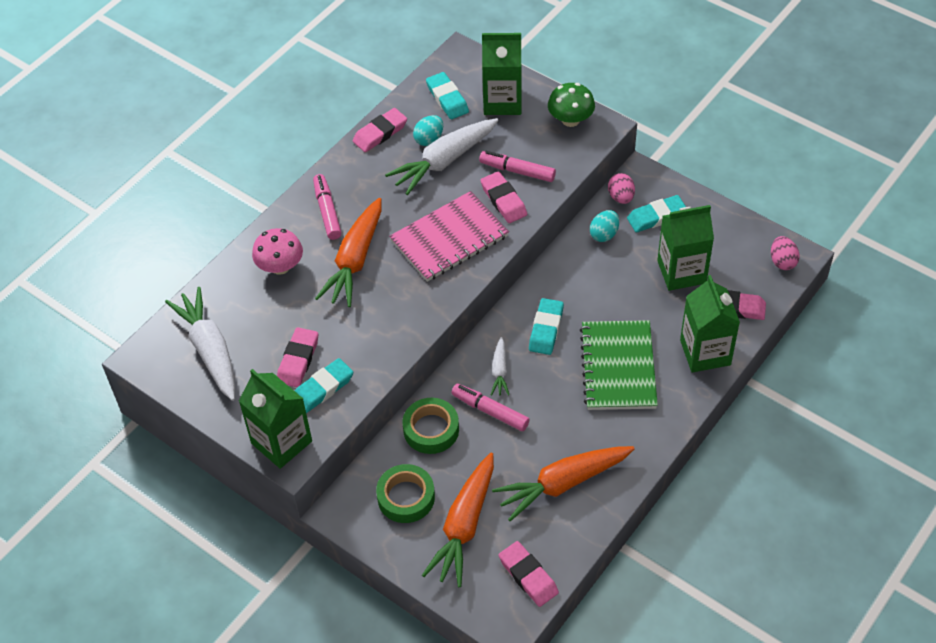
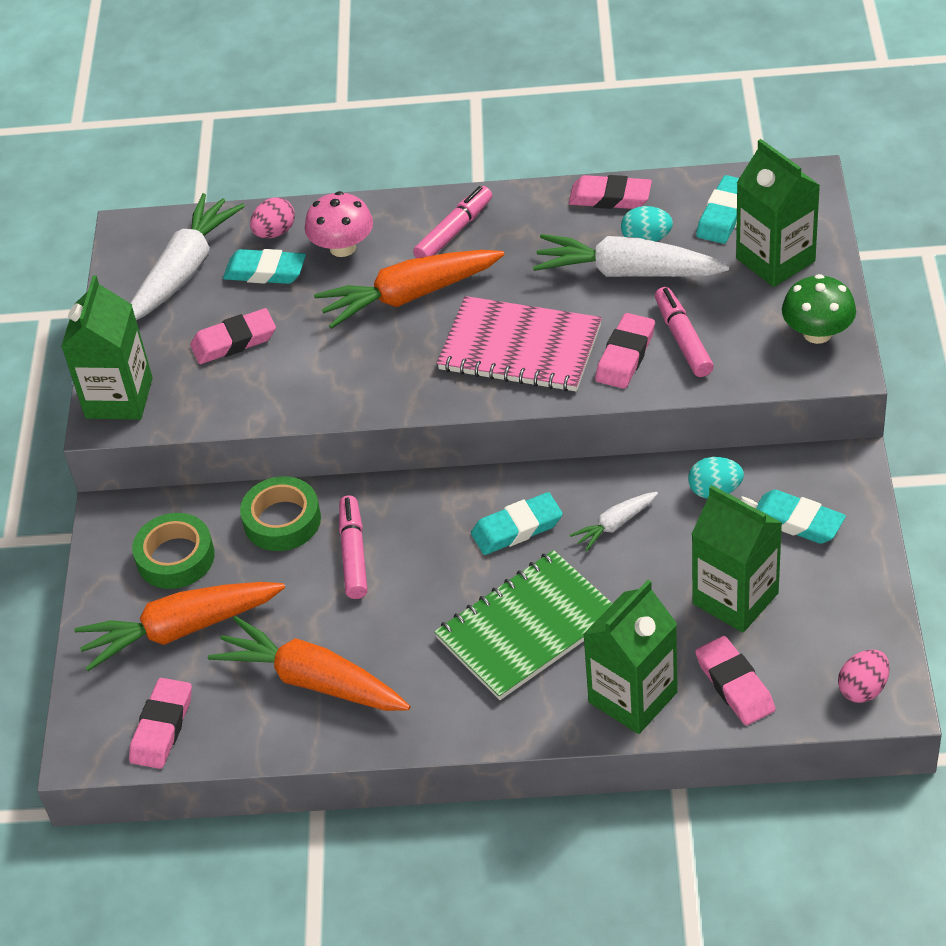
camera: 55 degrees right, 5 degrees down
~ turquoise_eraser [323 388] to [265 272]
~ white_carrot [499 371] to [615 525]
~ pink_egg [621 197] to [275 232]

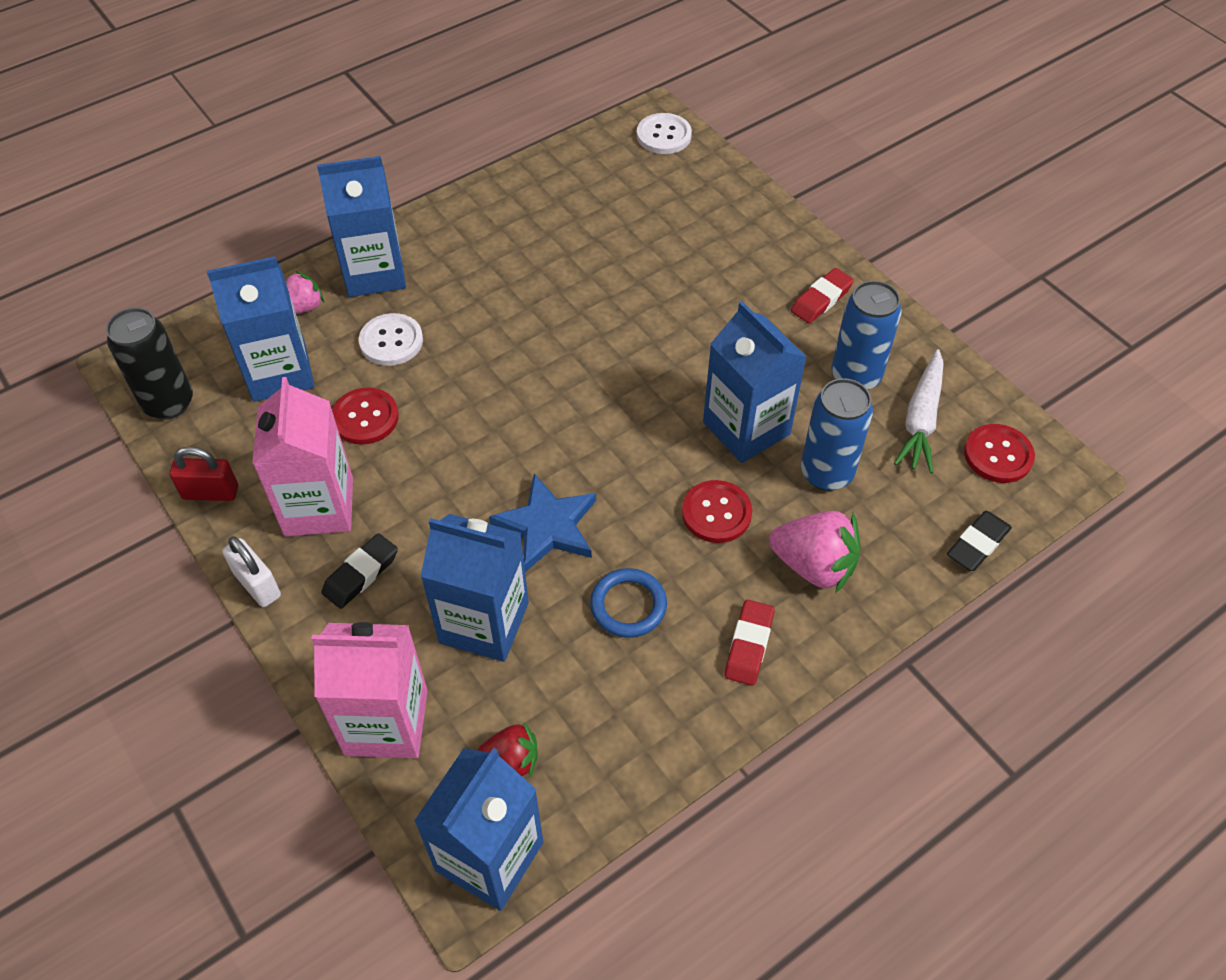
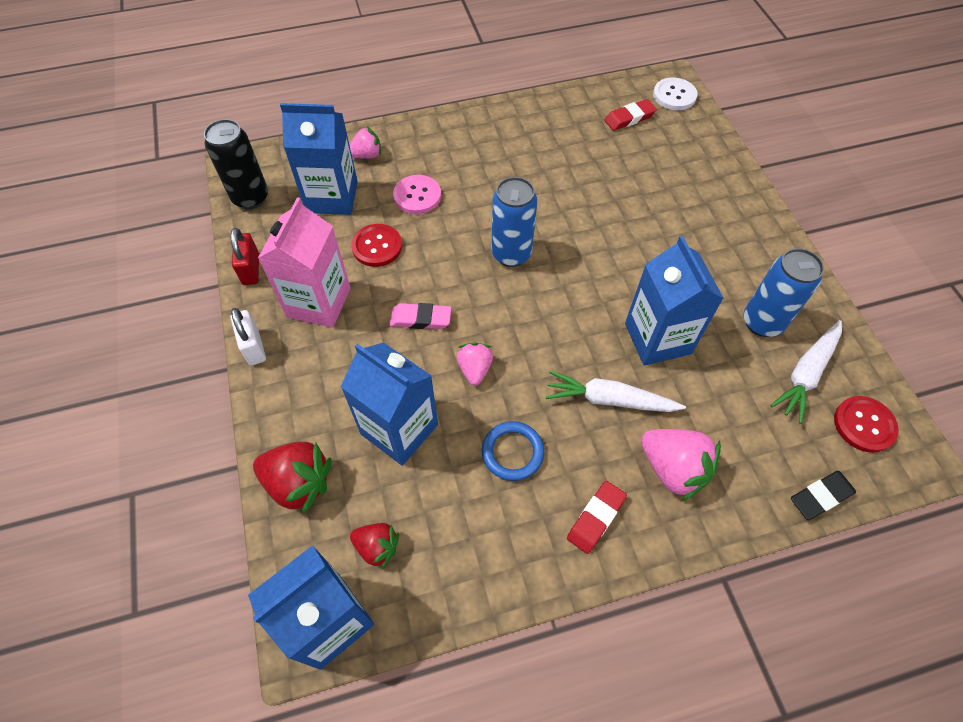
camera: 20 degrees right, 5 degrees up
- blue_carton [374 273]
- black_eraser [361 574]
+ pink_eraser [421 319]
~ red_eraser [821 299] to [629 118]
~ blue_can [826 473] to [511 254]
~ pink_carton [386 722] to red_strawberry [299 483]
~ blue_star [547 526] to pink_strawberry [475 369]
~ red_button [716 513] to white_carrot [609 400]
~ white_button [391 341] to pink_button [417 196]
~ red_padlock [211 492] = [251 269] 60 degrees clockwise

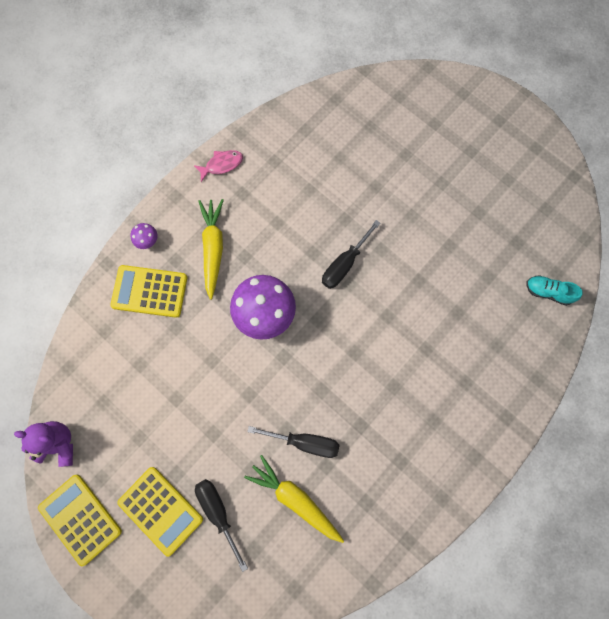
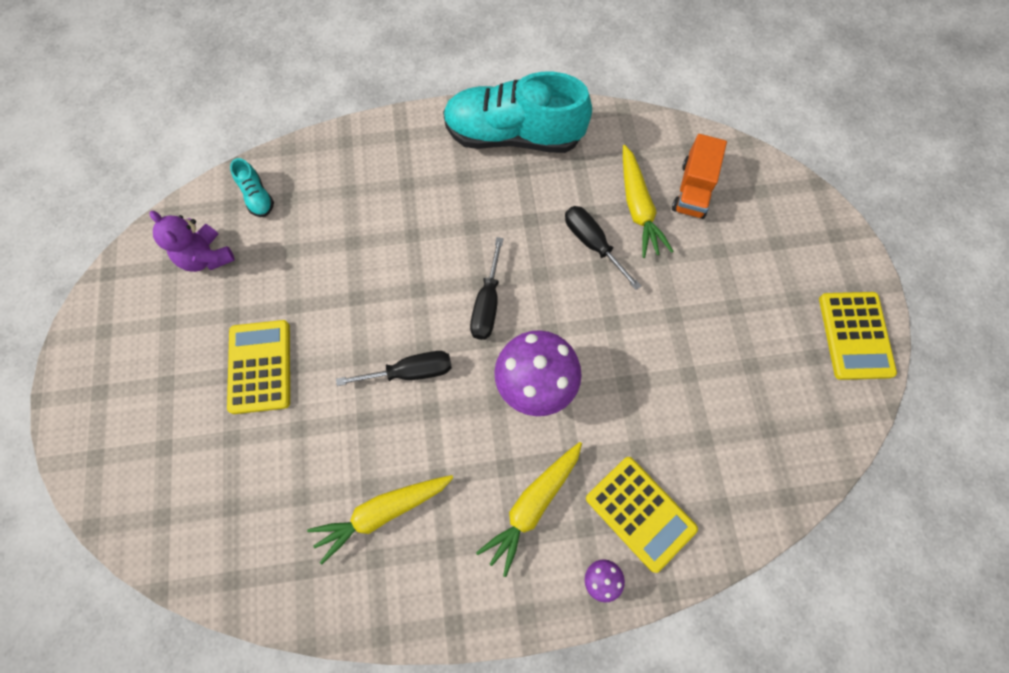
camera: 140 degrees left, 5 degrees down
- pink_fish [222 165]
+ yellow_carrot [383 512]
+ turquoise_shoe [513 135]
+ orange_truck [693 189]
~ purple_teddy_bear [58 444] to [206 257]
~ yellow_calculator [160 510] to [260 366]
~ black_screwdriver [218 512] to [487 304]

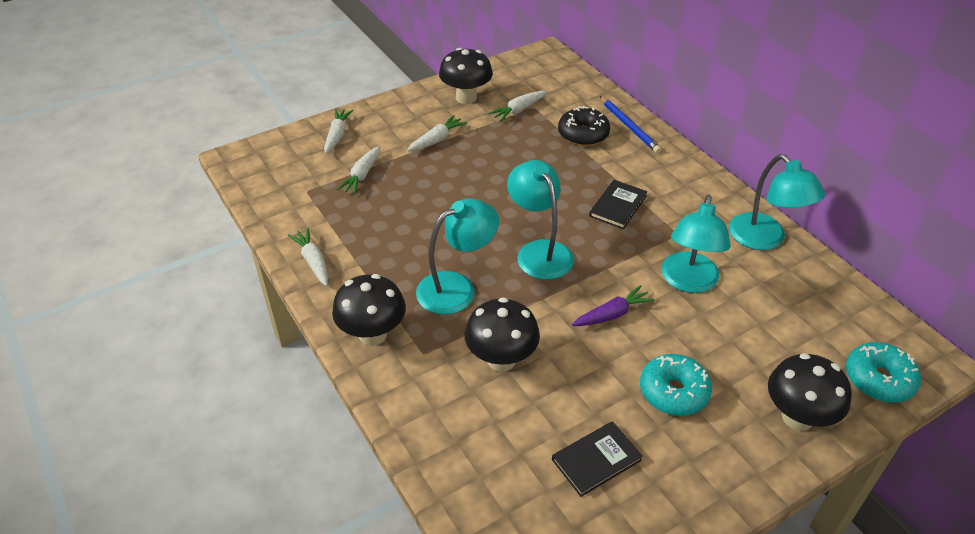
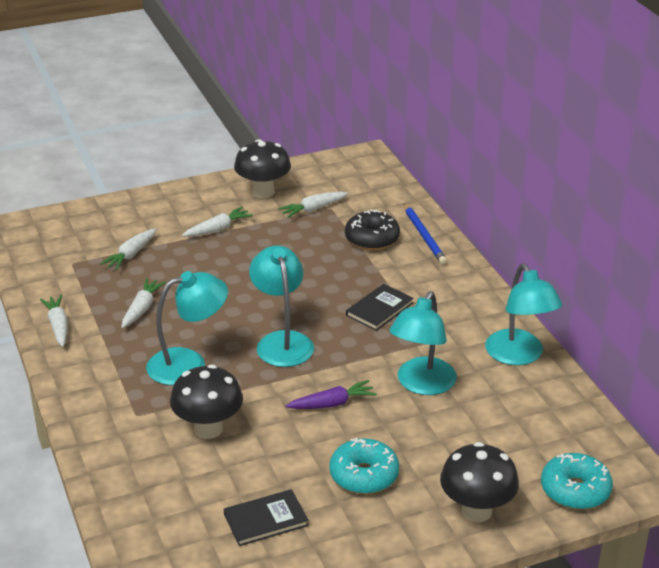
camera: 10 degrees right, 10 degrees down
- black_mushroom [372 334]
~ white_carrot [337 135] to [142 308]

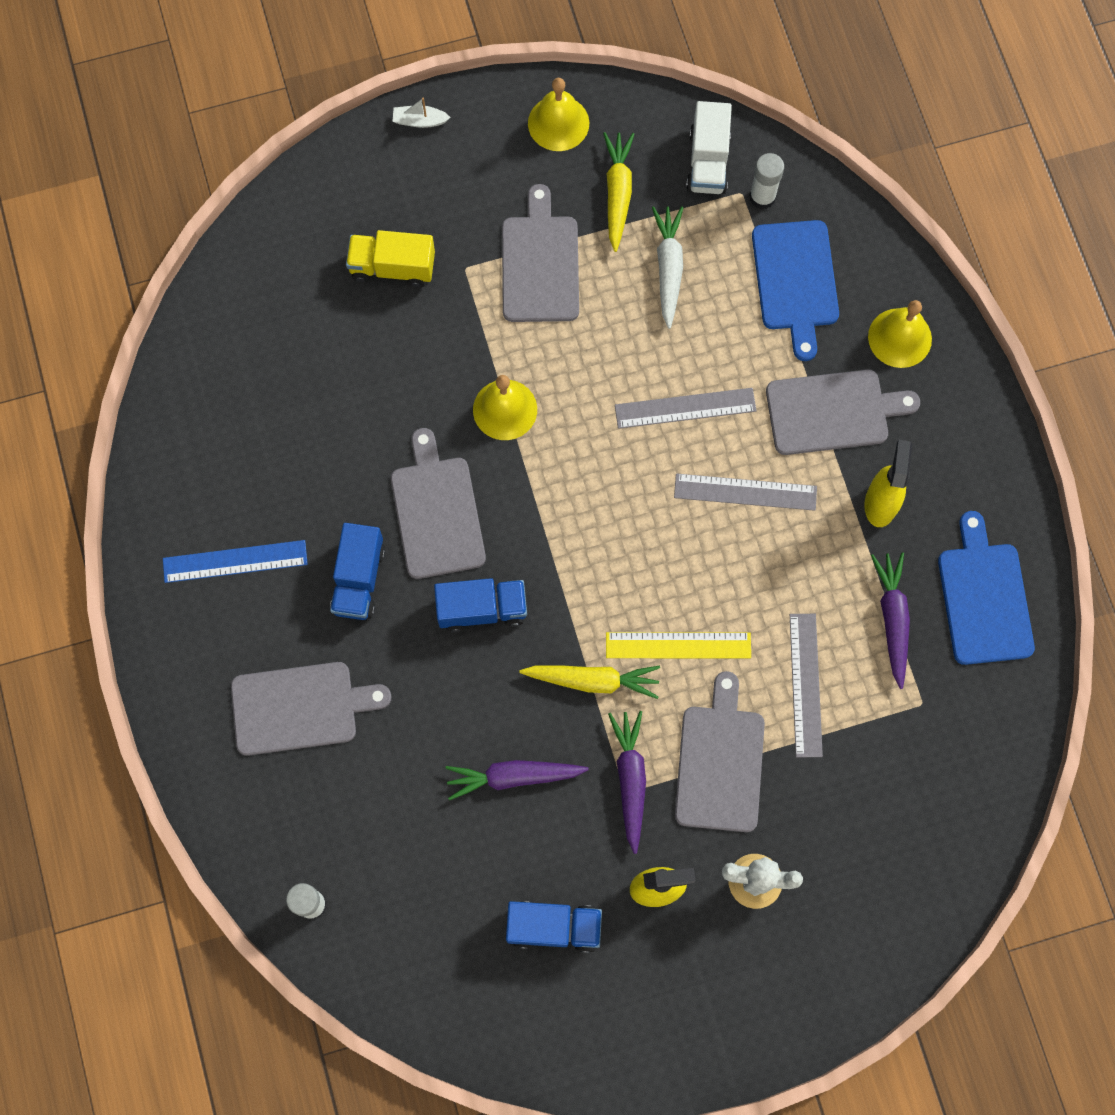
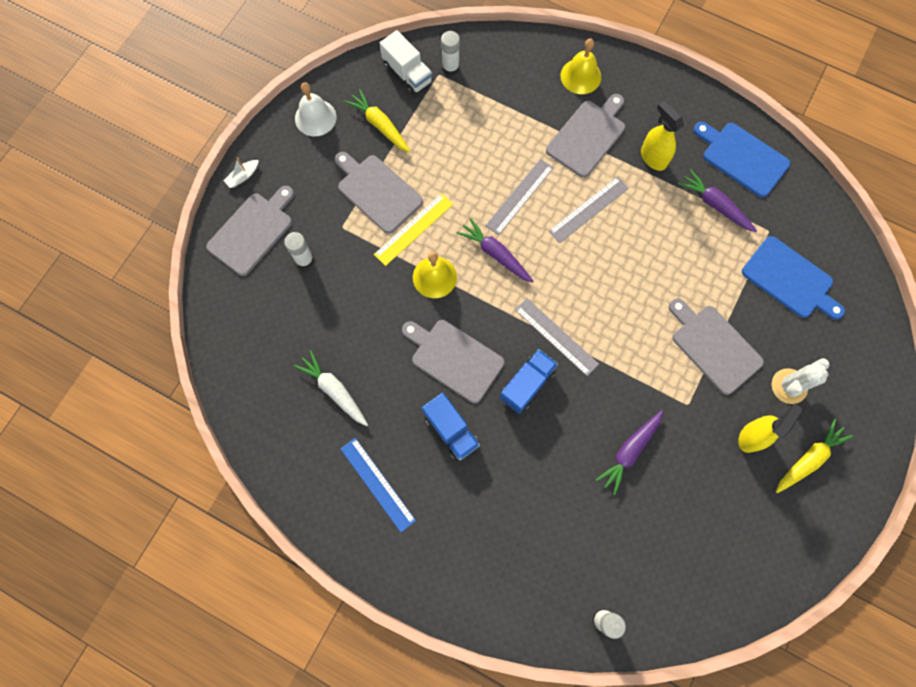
camera: 45 degrees left, 0 degrees up
- blue_truck [554 927]
~ grey_cutting_board [300 707] to [253 231]
~ yellow_carrot [593 680] to [808 459]
~ yellow_ruler [678 645] to [414 229]
~ purple_carrot [630 779] to [495 254]
~ white_carrot [668 268] to [334 390]
~ blue_cutting_board [795 281] to [790 279]
~ grey_ruler [806 684] to [556 336]
~ yellow_truck [392 267] to white_glue_stick [304 260]
~ yellow_bell [558 123] to white_bell [315 117]
~ blue_ruler [235 561] = [377 484] 75 degrees counterclockwise

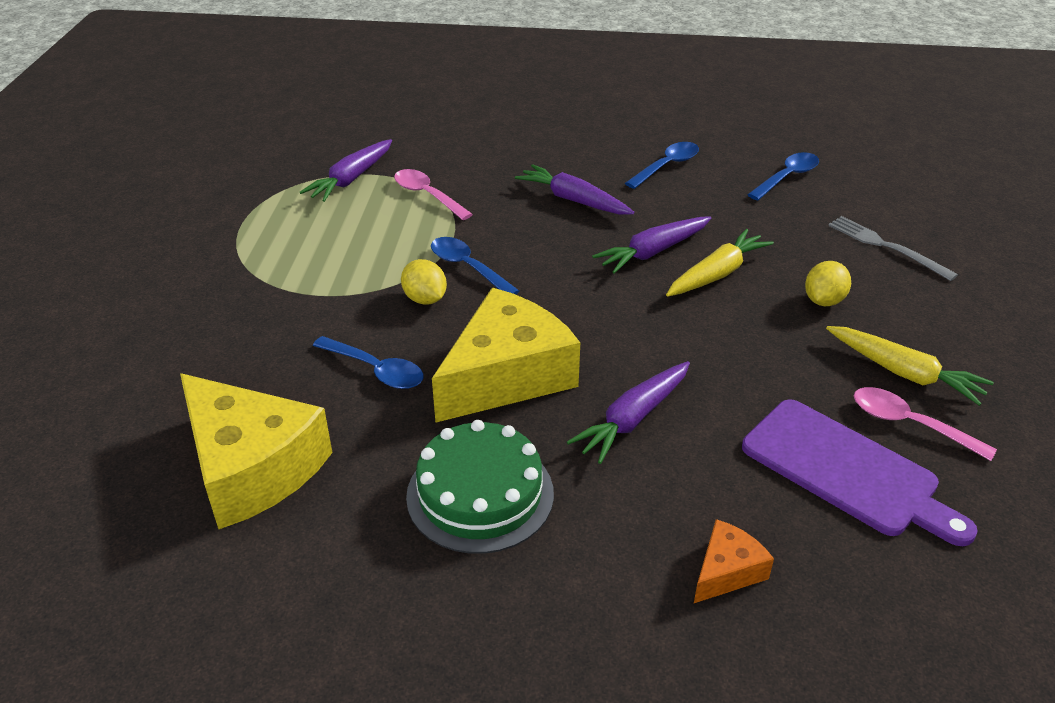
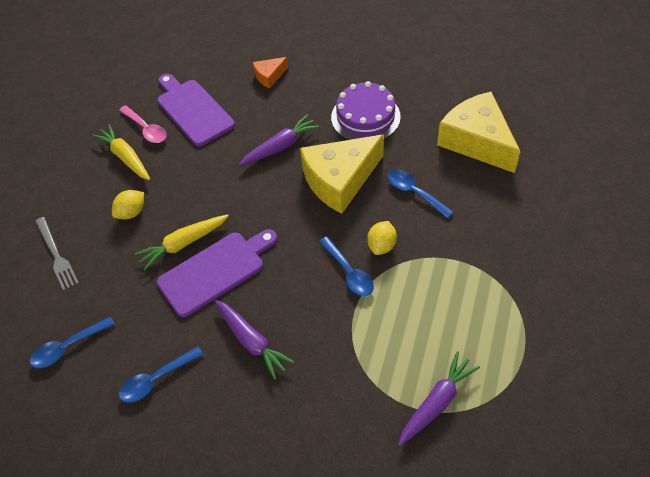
camera: 165 degrees left, 15 degrees up
- pink_spoon [427 195]
~ purple_carrot [653 252] to purple_cutting_board [215 271]
~ green_cake [480 494] to purple_cake [365 117]
~ yellow_lemon [425 299] = [381 245] 45 degrees clockwise

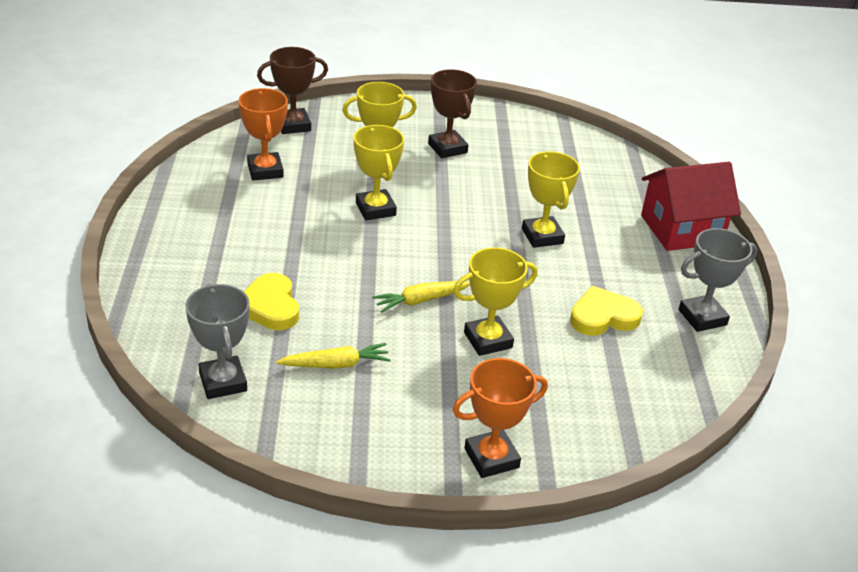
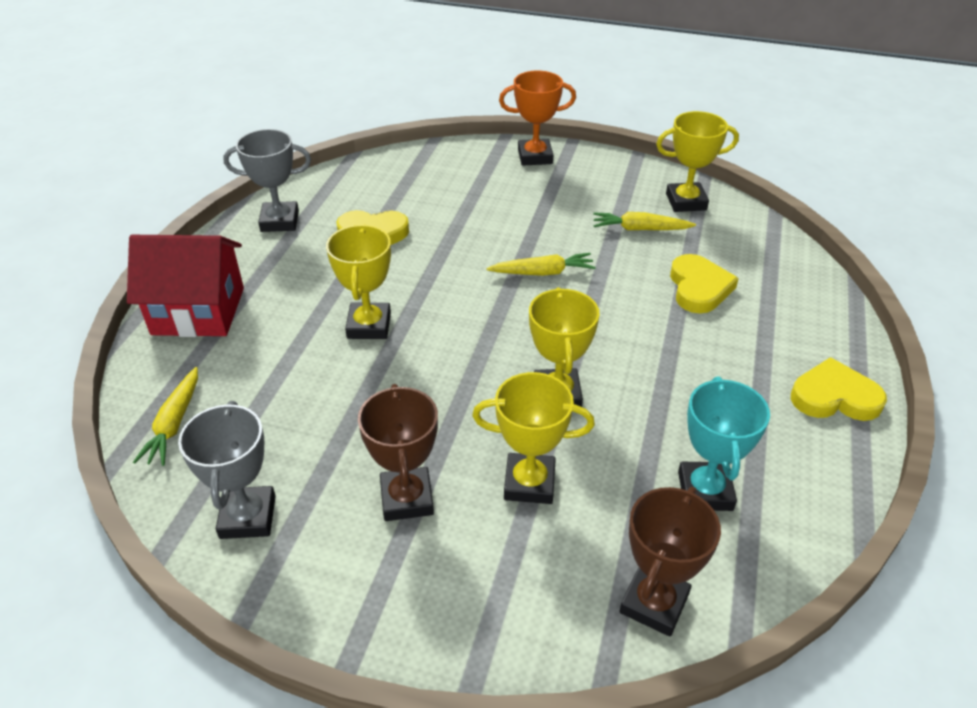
camera: 160 degrees left, 5 degrees up
+ yellow_carrot [174 424]
+ yellow_heart [834 397]
~ grey_trophy [223 382] to [248 517]
~ yellow_trophy [488 340] to [686 201]
~ orange_trophy [265 170] to turquoise_trophy [705 491]
~ brown_trophy [293 125] = [654 603] 60 degrees counterclockwise

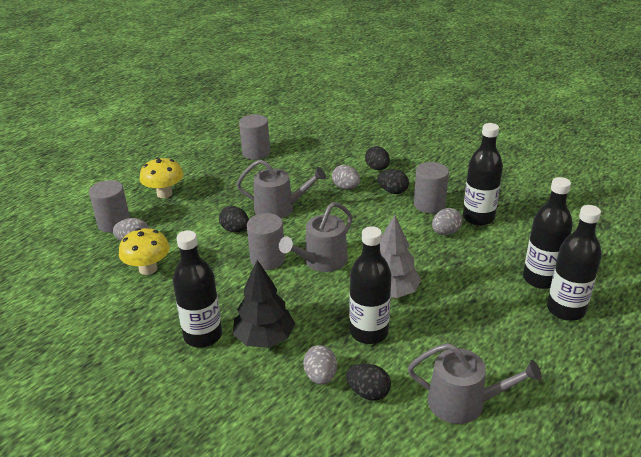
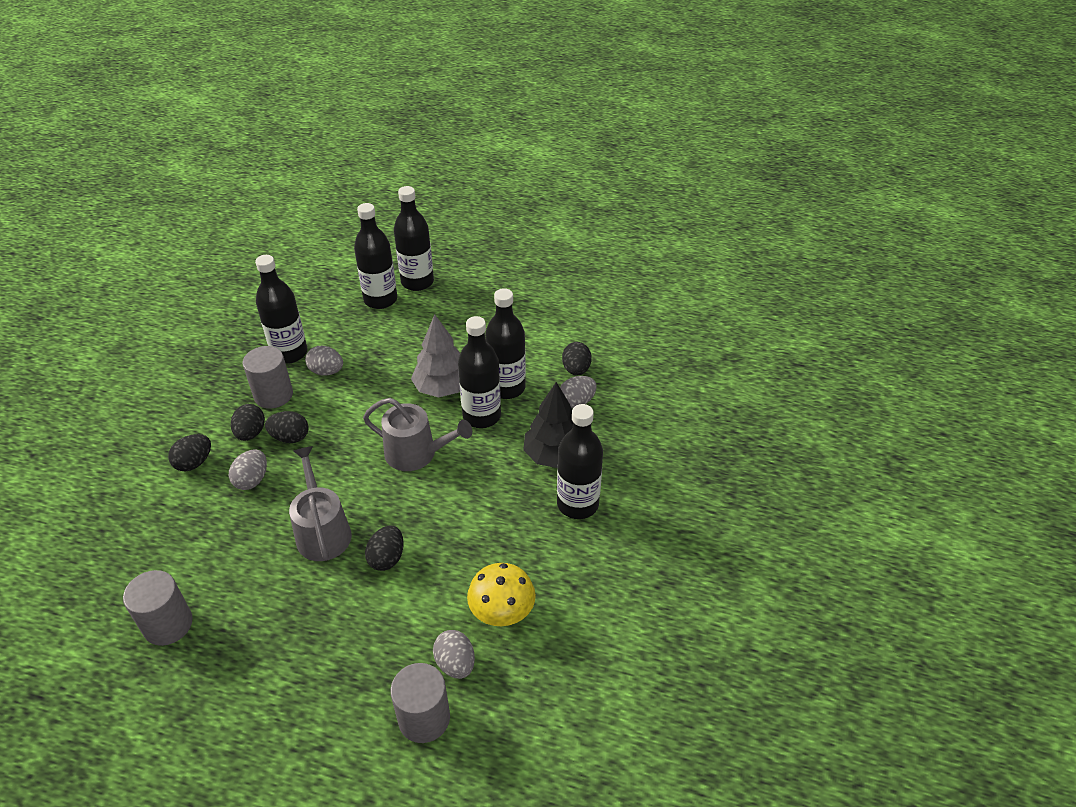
camera: 115 degrees left, 10 degrees up
- yellow_mushroom [164 193]
- grey_cylinder [267 259]
- grey_watering_can [463 403]
+ black_egg [290 437]
+ black_bottle [481 416]

